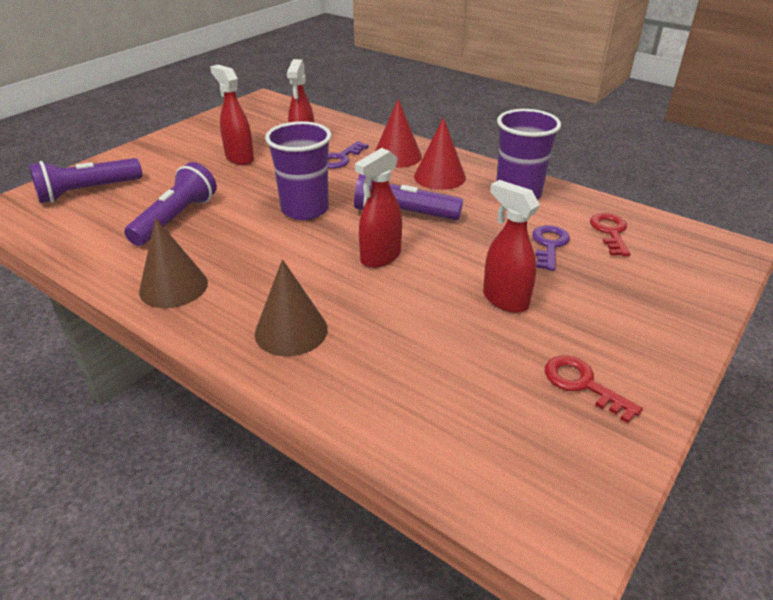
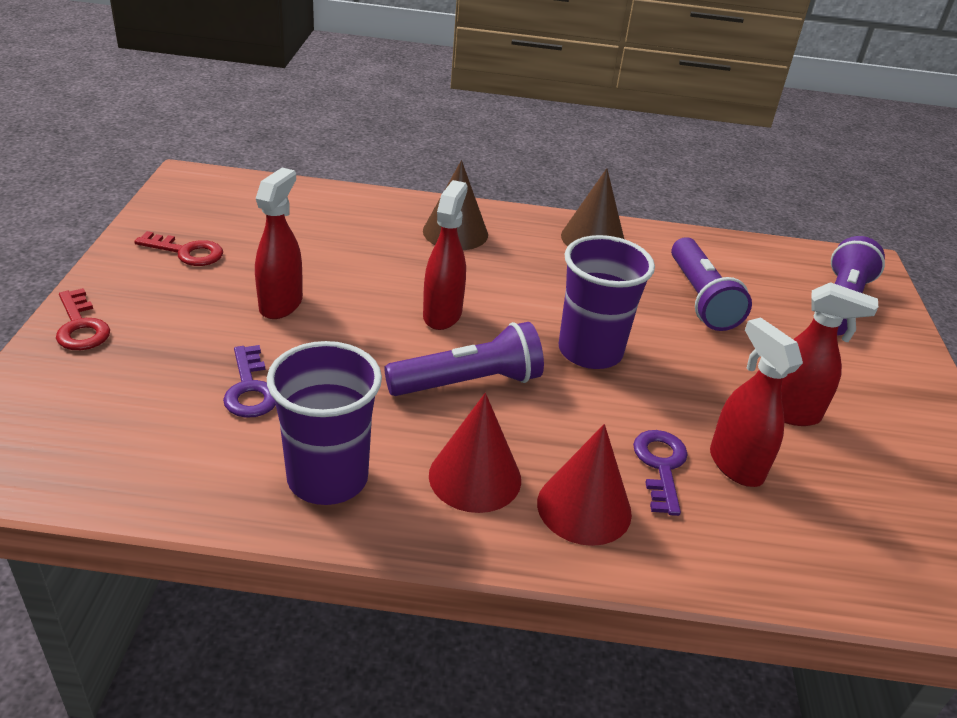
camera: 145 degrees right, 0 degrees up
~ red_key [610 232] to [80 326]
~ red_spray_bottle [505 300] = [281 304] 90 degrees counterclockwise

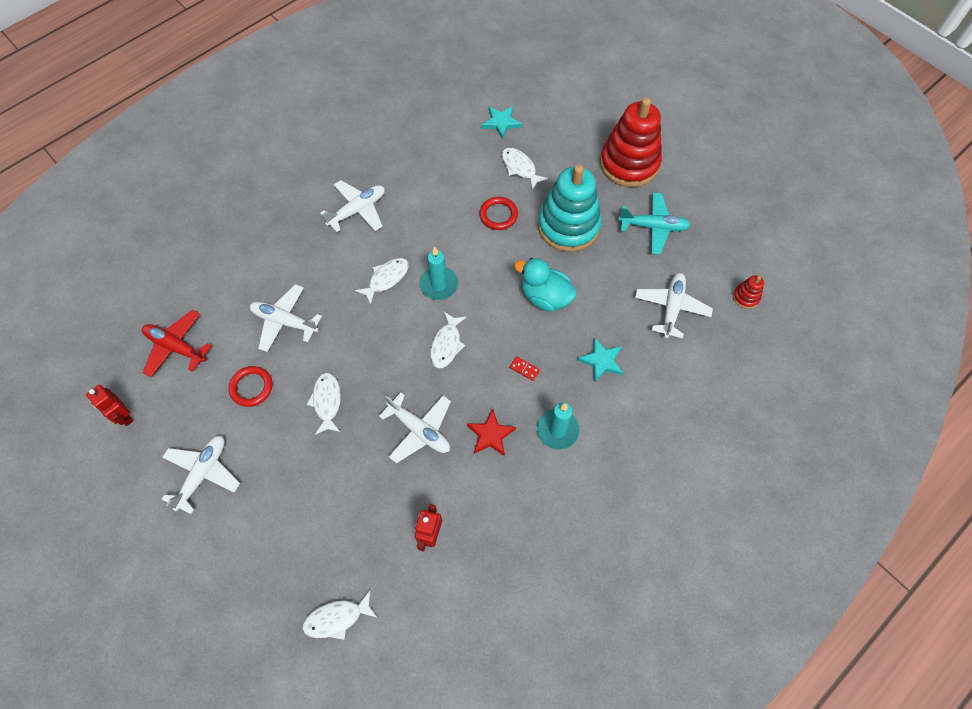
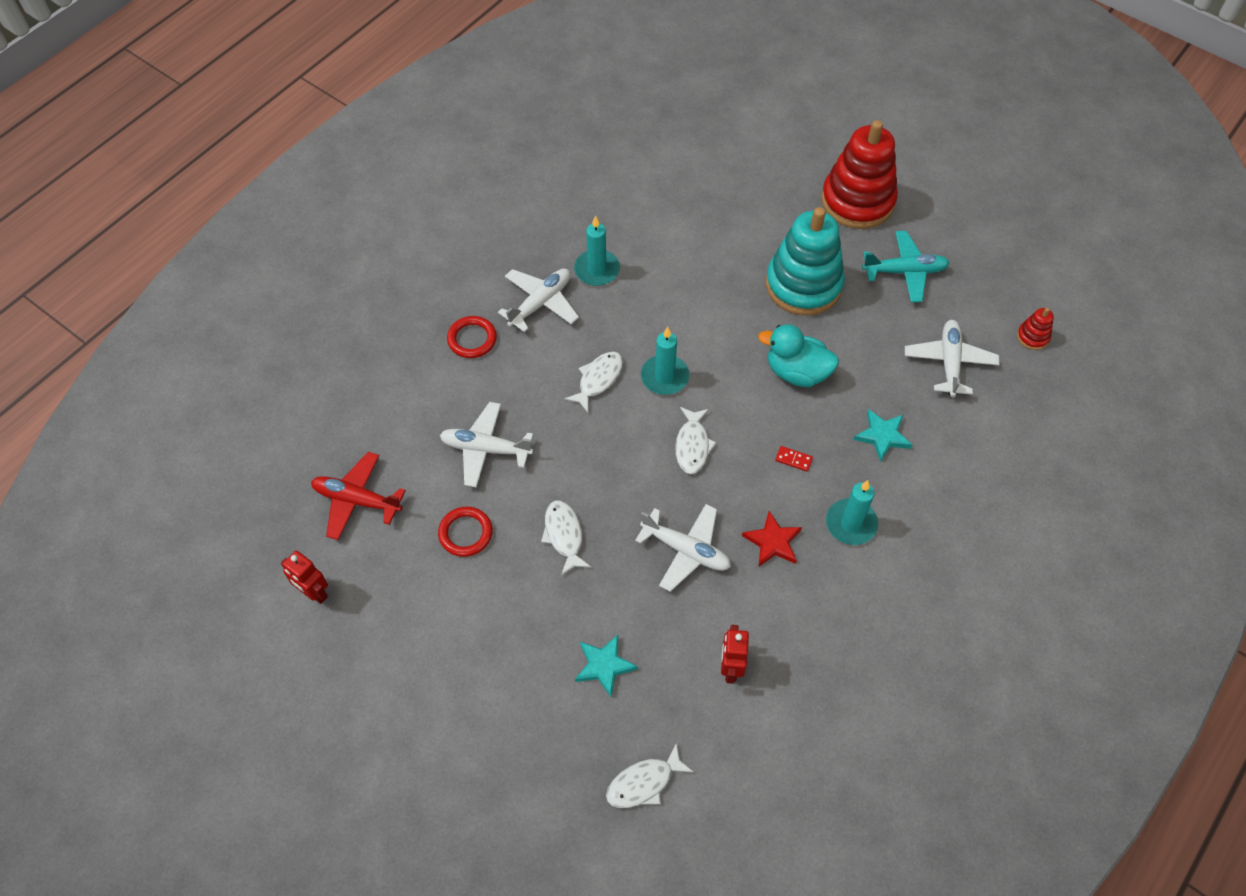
camera: 10 degrees left, 5 degrees down
- white_plane [203 474]
- white_fish [520 168]
+ turquoise_candle [597 270]
~ red_ring [498 215] to [472 339]
~ turquoise_star [501 123] to [604 665]

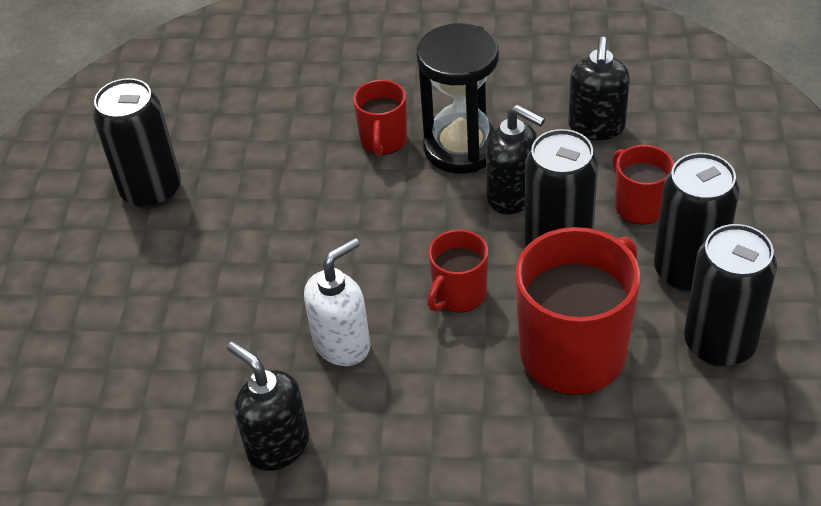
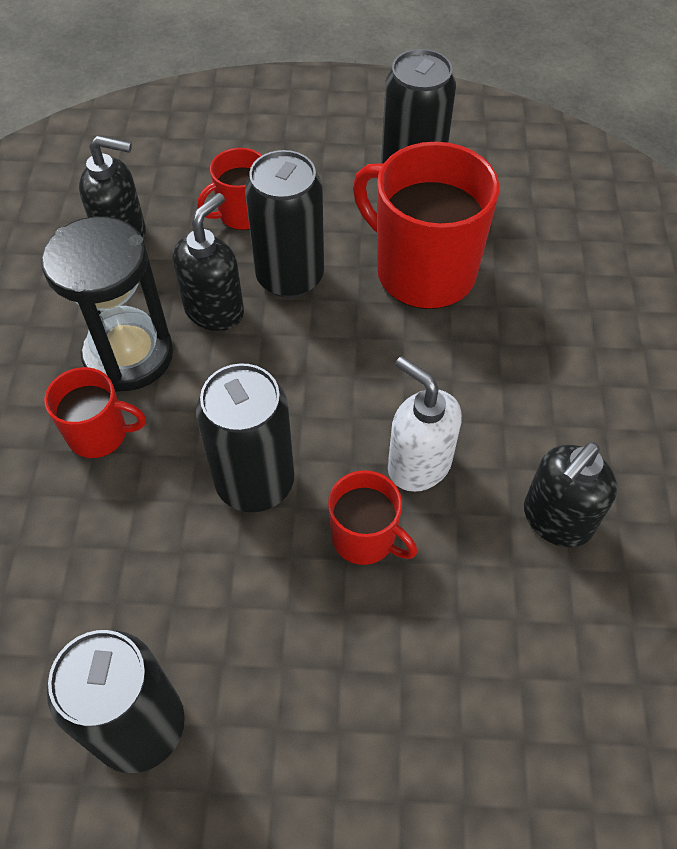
camera: 95 degrees left, 10 degrees up
~ red_mug [458 294] to [365 538]
~ black_can [687 271] to [255 482]

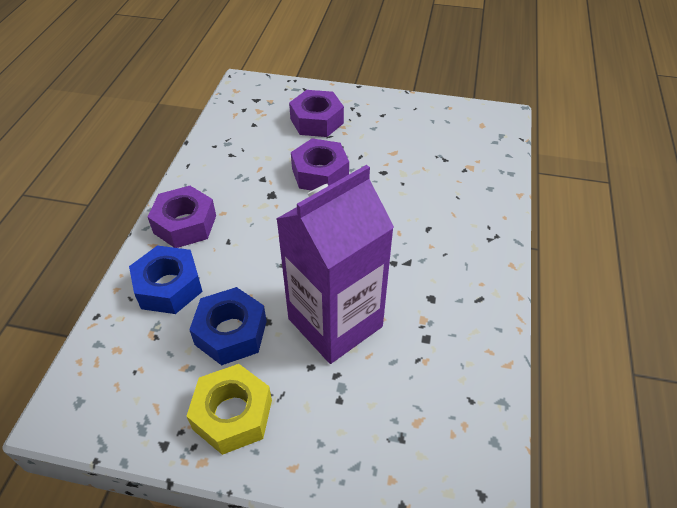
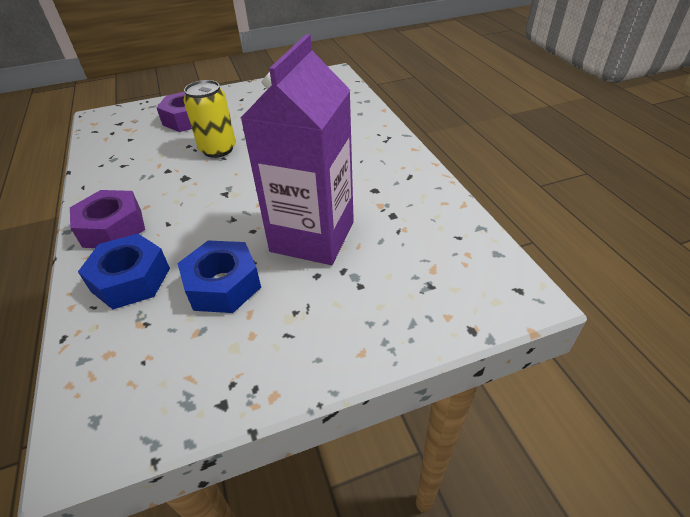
camera: 30 degrees left, 5 degrees down
- yellow_nut [232 414]
~ purple_nut [320 173] to yellow_can [218 149]

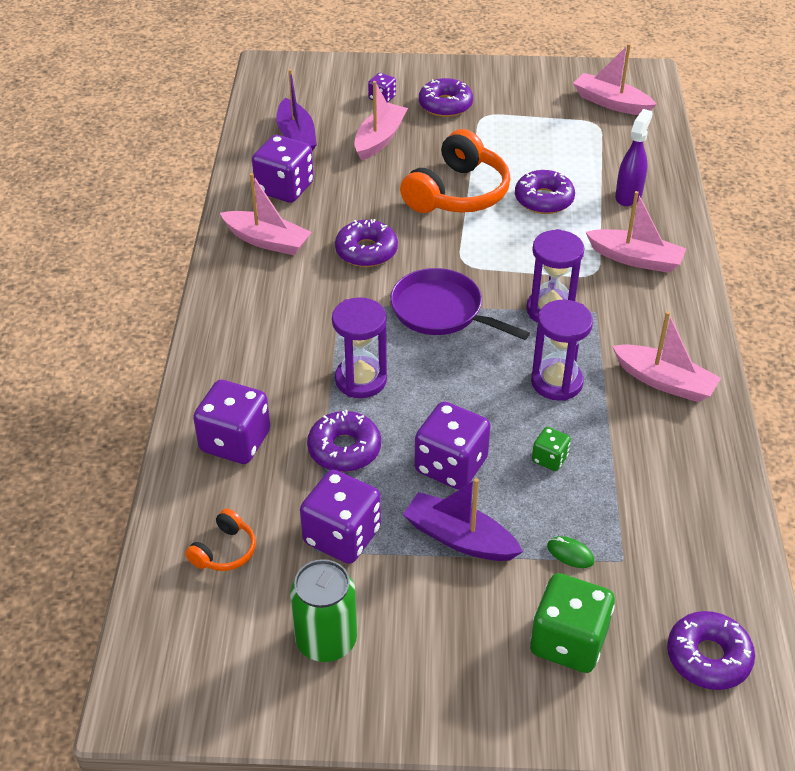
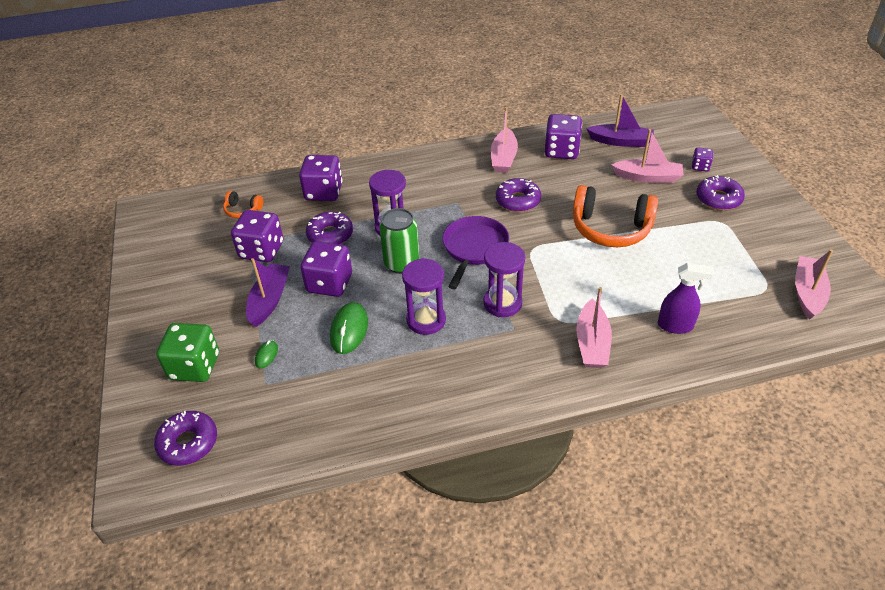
camera: 75 degrees right, 0 degrees up
- purple_donut [544 199]
- pink_boat [664 381]
~ green_can [326 640] to [401 263]
~ green_dice [549 459] to green_mouse [349 330]
~ purple_boat [296 137] = [621 141] 135 degrees counterclockwise

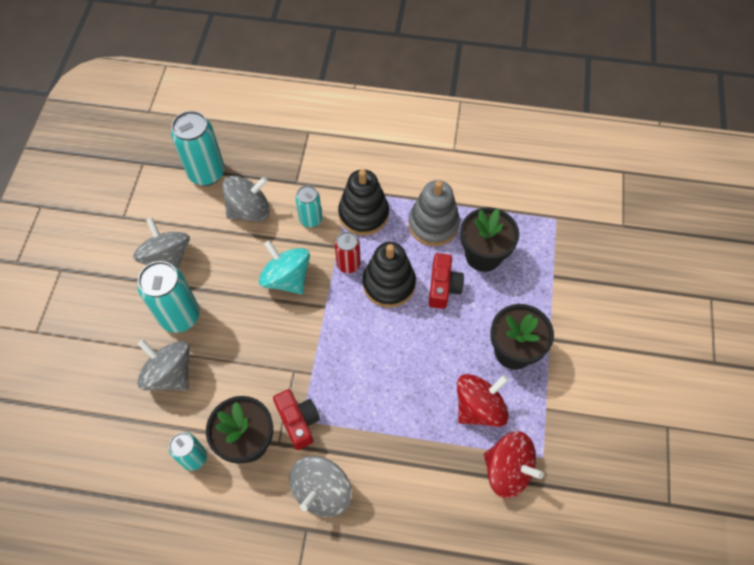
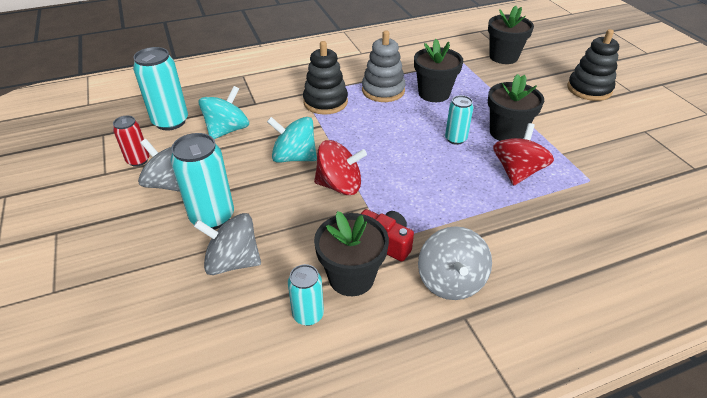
camera: 30 degrees left, 20 degrees down
- red_camera [443 287]
+ black_flower_pot [503 57]
~ turquoise_can [310 219] to [455 139]
~ red_can [348 264] to [138 160]
~ black_stacking_toy [389 284] to [589 89]
~ red_spinning_top [507 470] to [340 185]
~ grey_spinning_top [249 210] to turquoise_spinning_top [227 130]

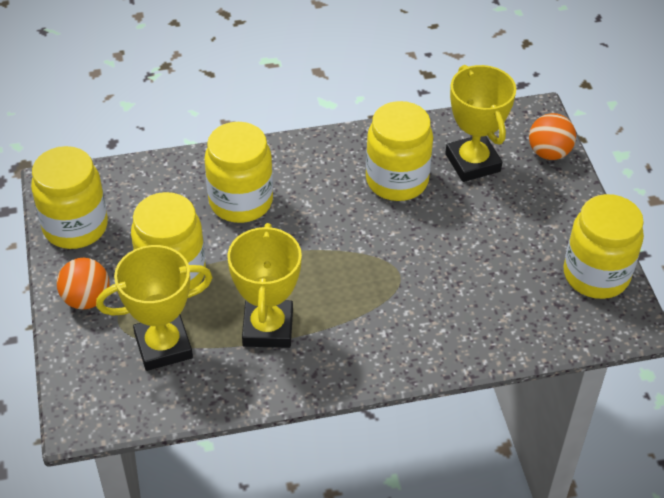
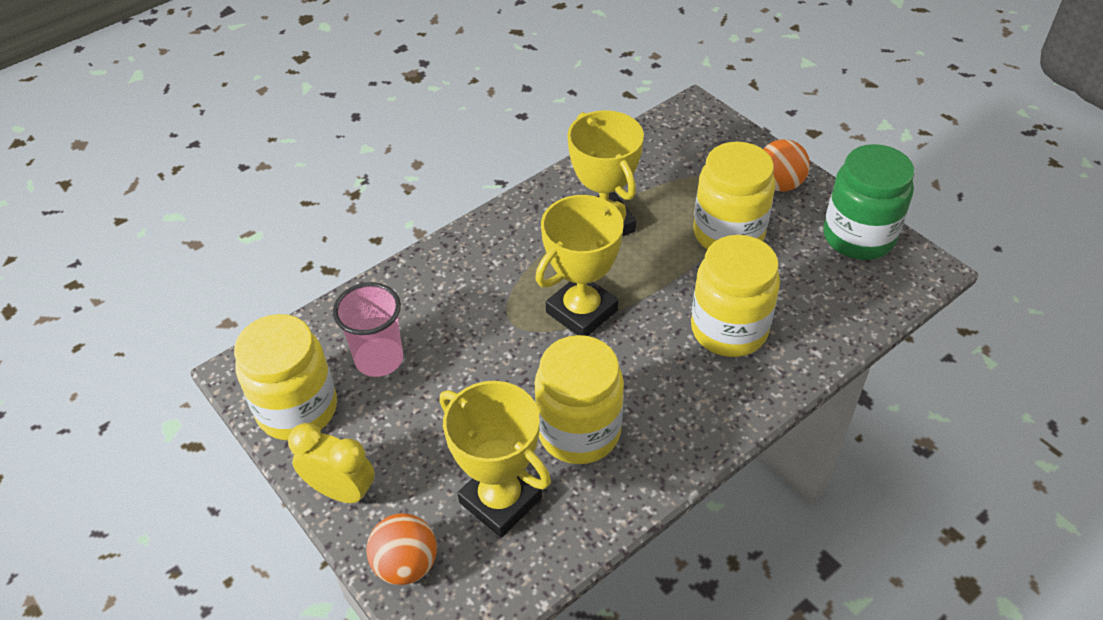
camera: 155 degrees right, 0 degrees up
+ yellow_clock [342 491]
+ pink_cup [379 359]
~ yellow_trophy [163 346] to [581 311]
~ yellow_jar [75 227] to green_jar [858 237]

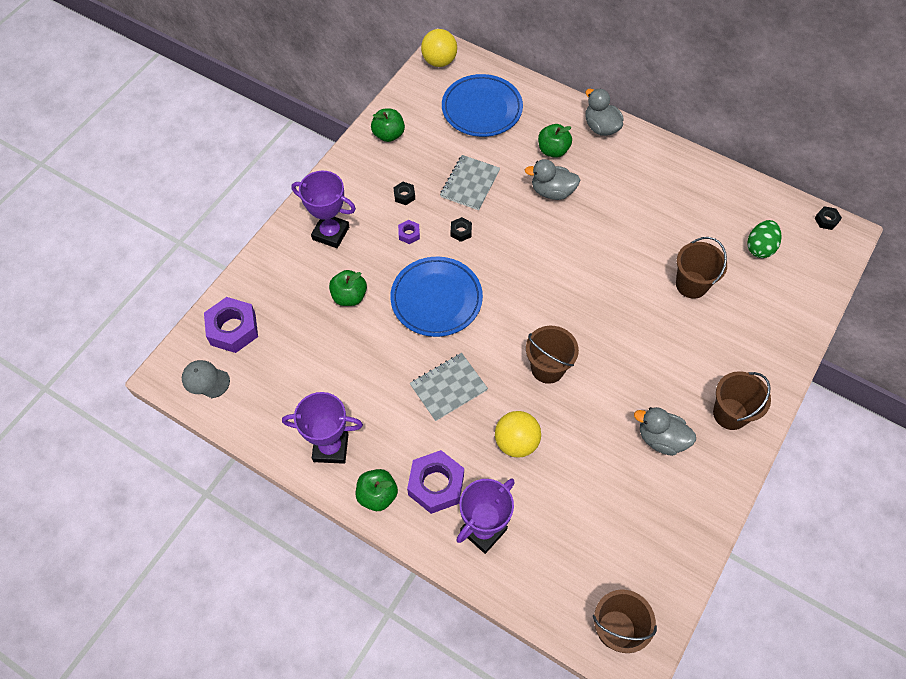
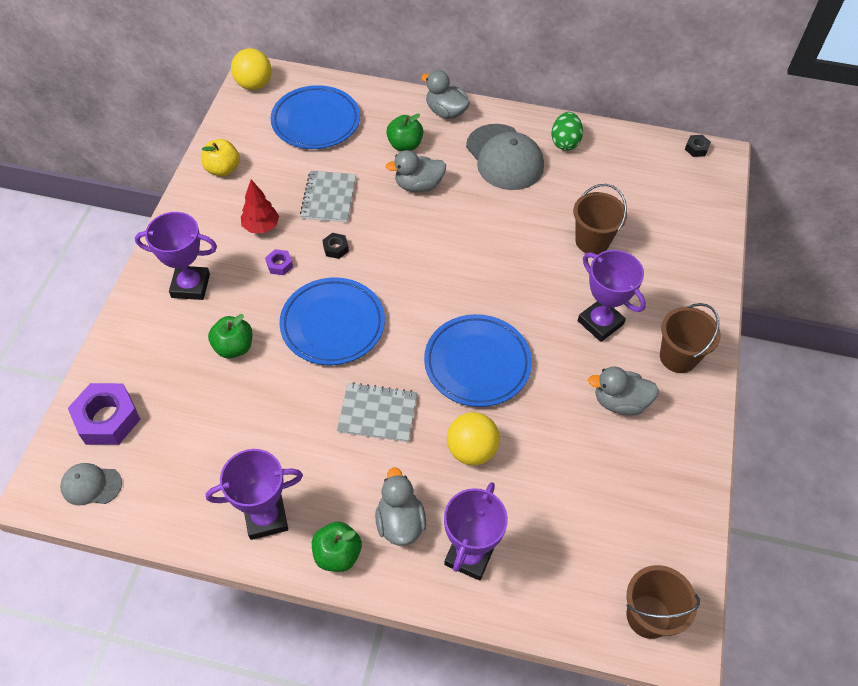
camera: 20 degrees left, 5 degrees down
+ grey_cap [504 157]
+ purple_trophy [600 322]
~ green_egg [760 247] to [565 142]
~ black_nut [404 195] to red_tree [261 227]
~ purple_nut [436 485] to grey_duck [400 522]
~ brown_bucket [547 368] to blue_plate [477 363]
~ green_apple [388 135] to yellow_apple [223 169]
~ grey_notebook [448 387] = [377 413] 60 degrees clockwise

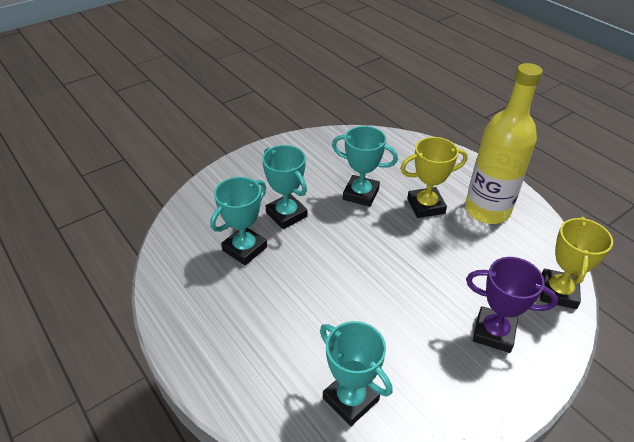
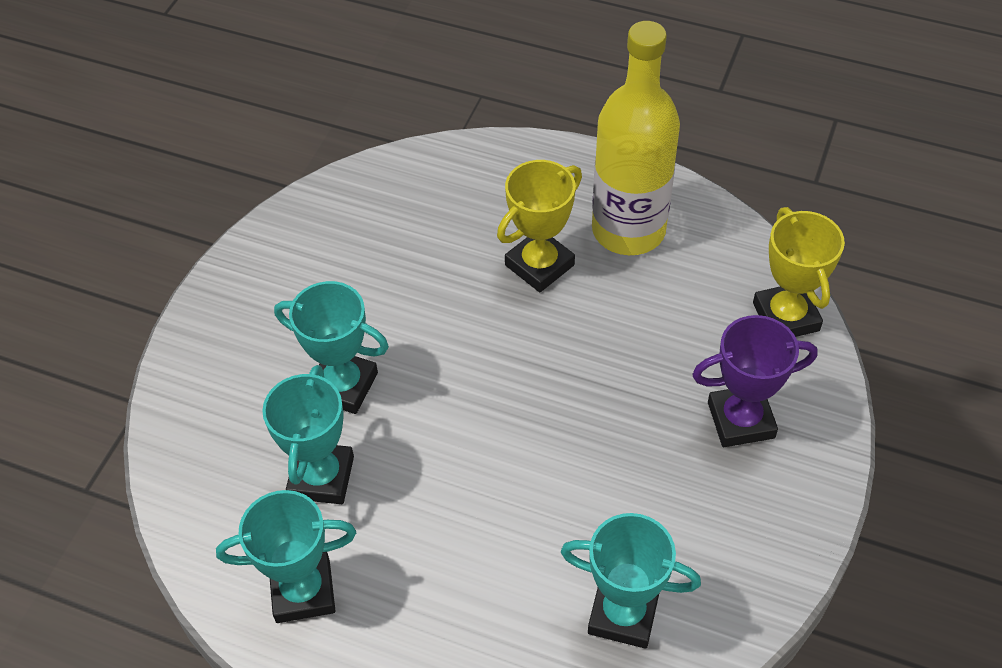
camera: 30 degrees left, 10 degrees up
~ turquoise_trophy [361 194] to [303 591]

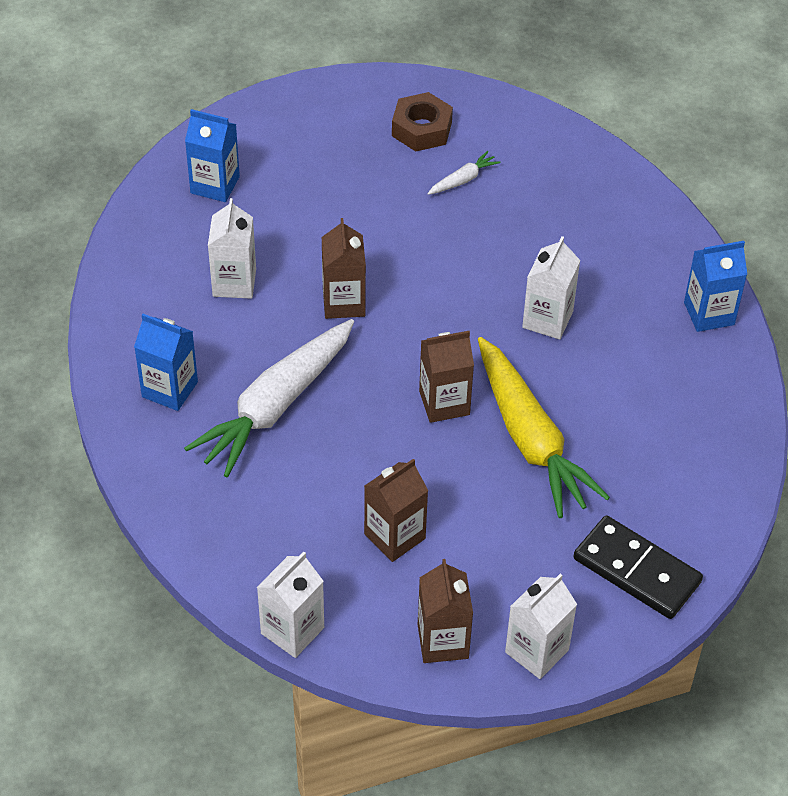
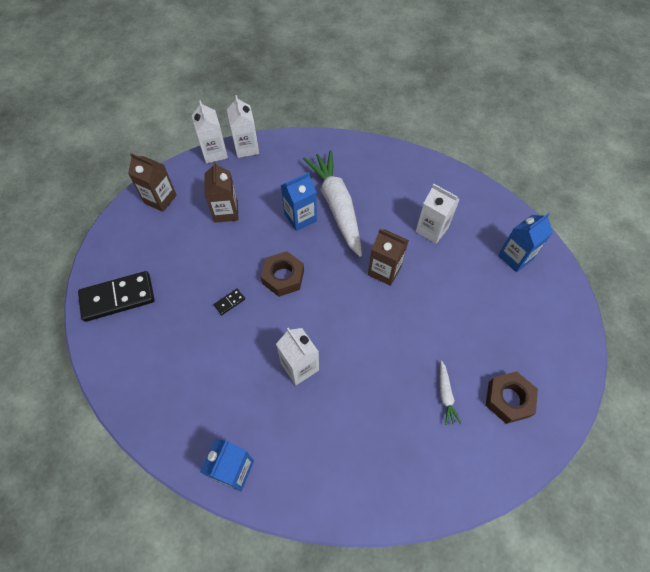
camera: 125 degrees right, 10 degrees up
~ blue_carton [170 389] to [300 218]
~ white_carton [537 651] to [246 148]
~ brown_carton [444 403] to brown_nut [283 277]
~ yellow_carrot [530 438] to black_domino [229 302]

